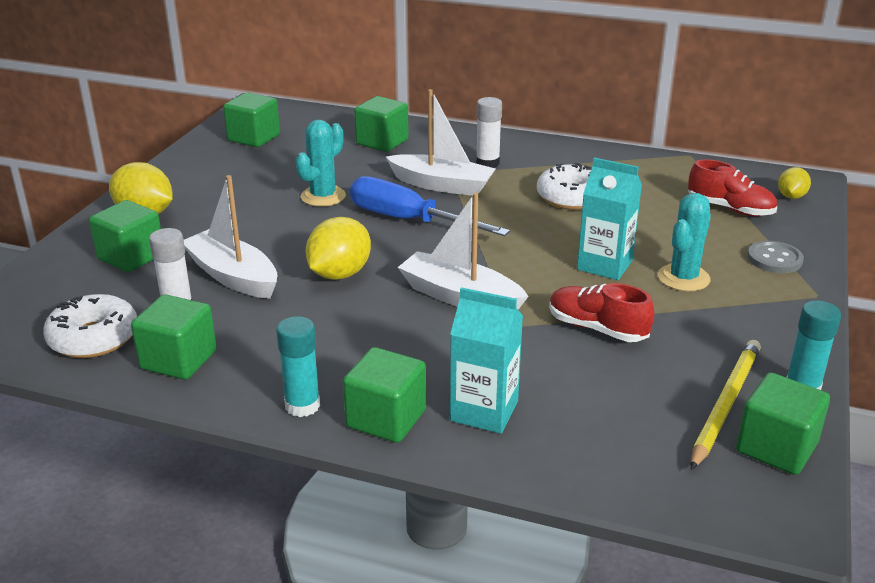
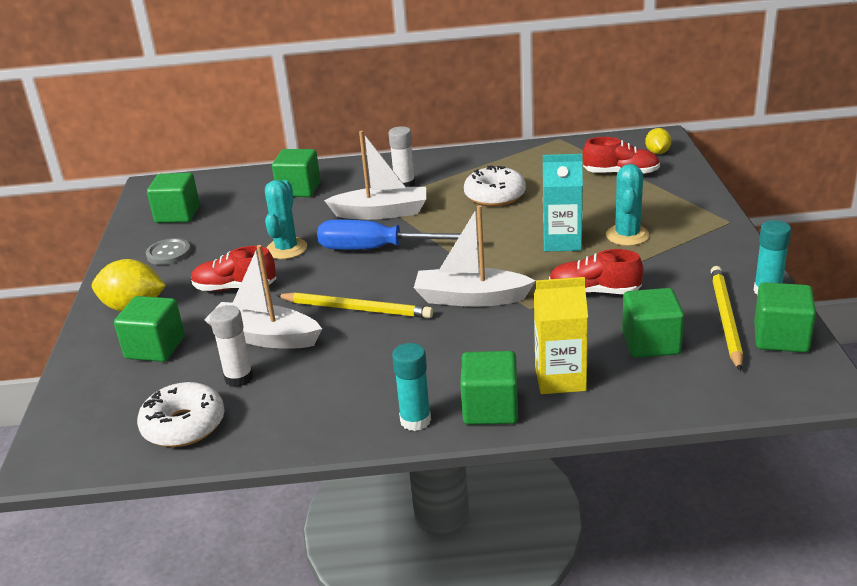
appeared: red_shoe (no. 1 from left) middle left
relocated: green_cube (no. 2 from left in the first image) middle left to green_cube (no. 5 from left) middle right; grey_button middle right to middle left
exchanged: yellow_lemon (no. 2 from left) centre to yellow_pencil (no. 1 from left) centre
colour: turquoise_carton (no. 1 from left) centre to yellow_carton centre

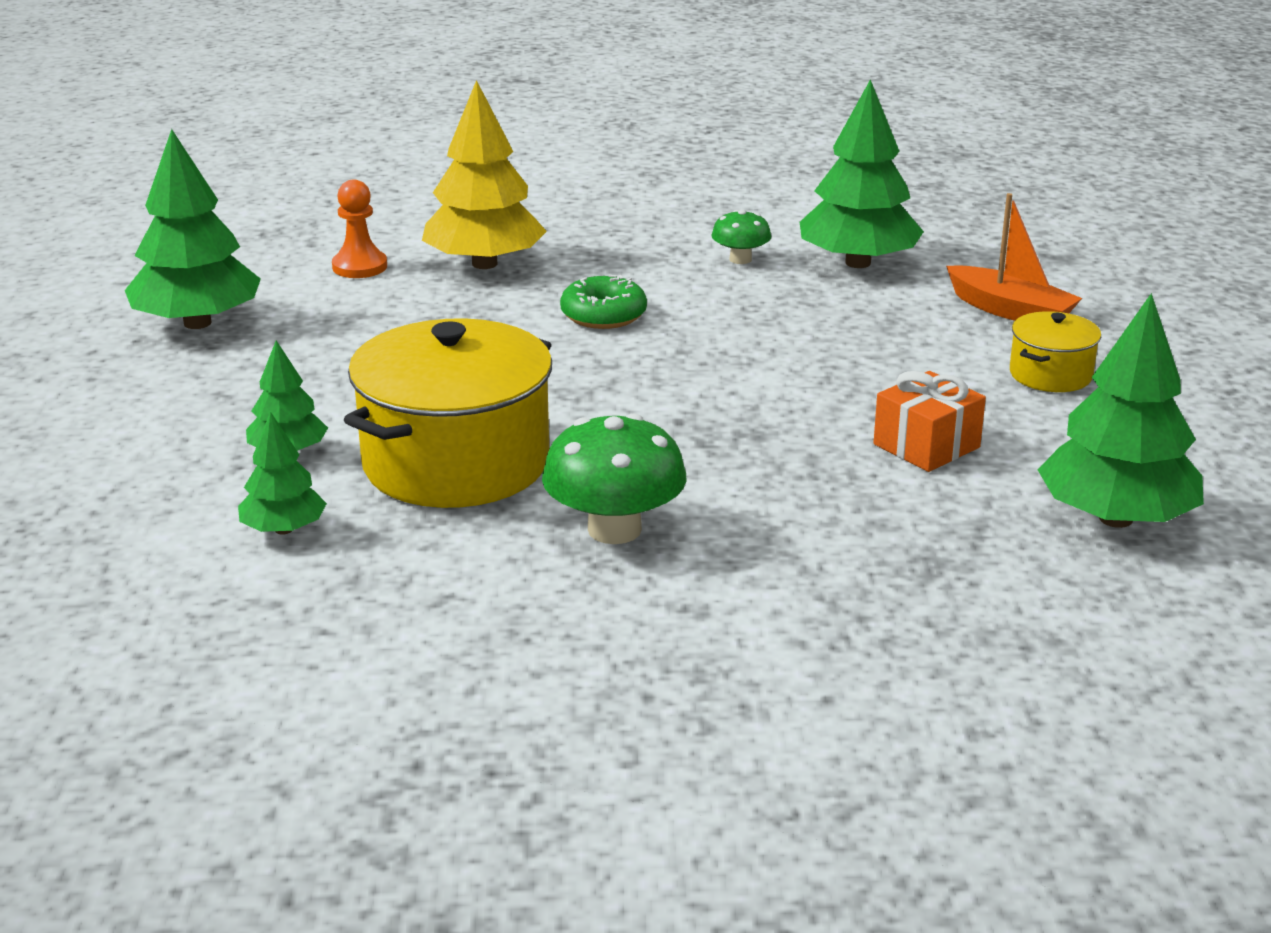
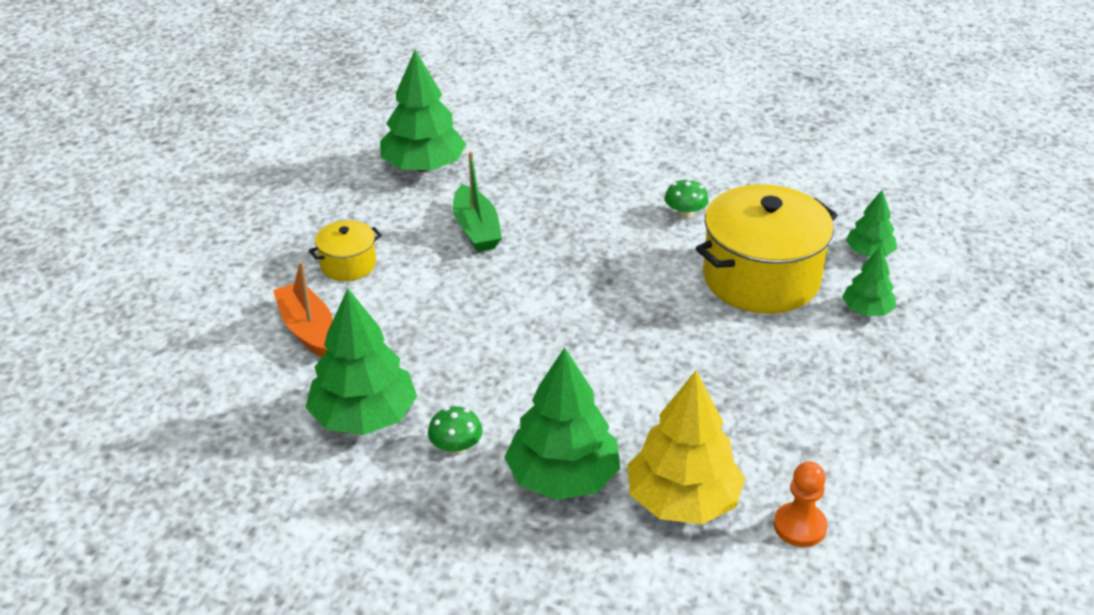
missing: green_donut top centre
relocated: green_tree (no. 1 from left in the first image) top left to green_tree (no. 3 from left) bottom centre
exchanged: orange_gift middle right to green_boat top centre
size: green_mushroom (no. 1 from left in the first image) centre = top centre x0.55

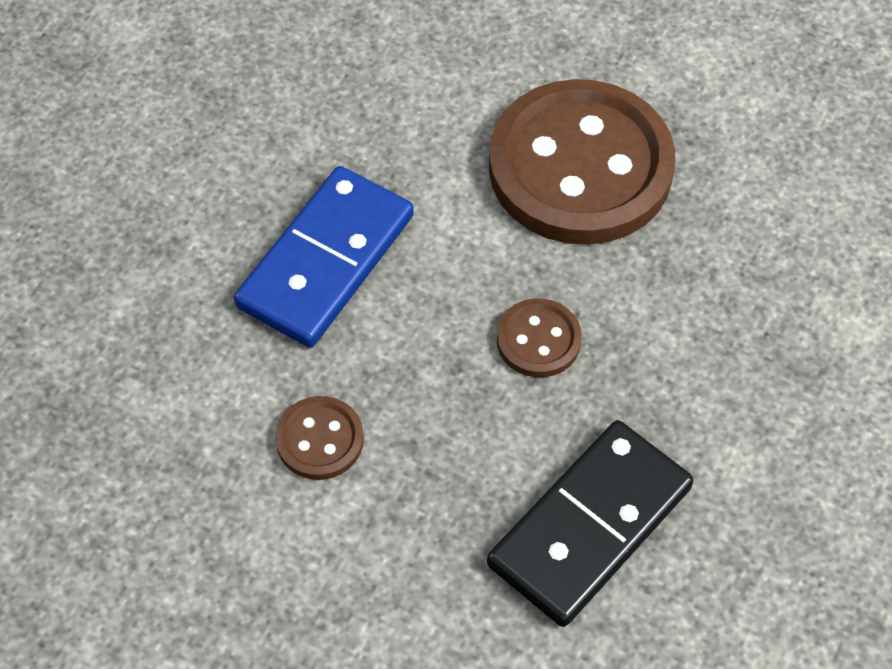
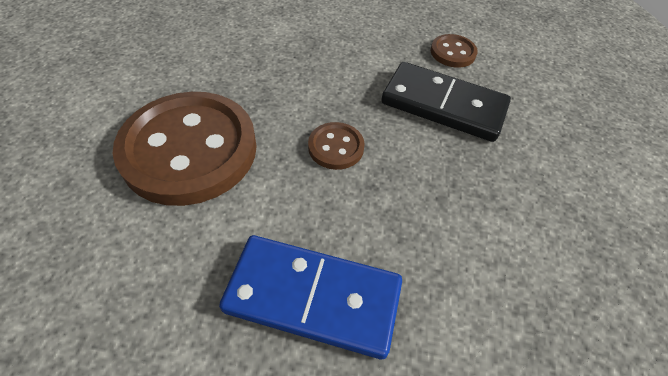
relocated: brown_button (no. 1 from left in the first image) centre to brown_button (no. 3 from left) top right

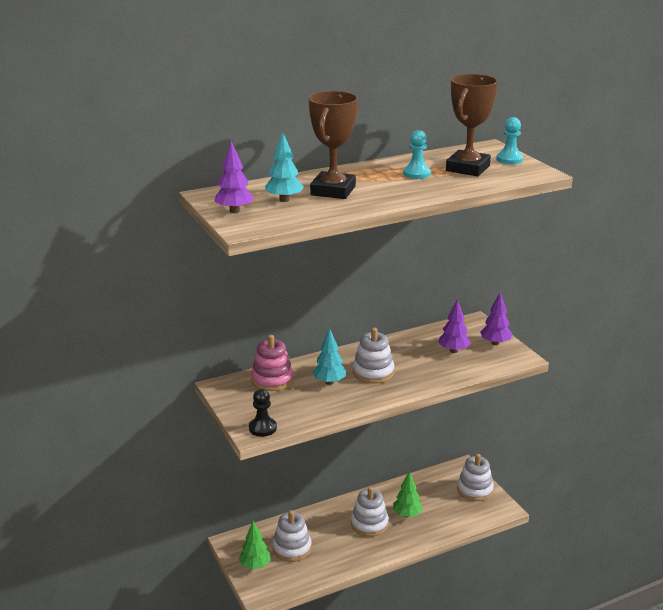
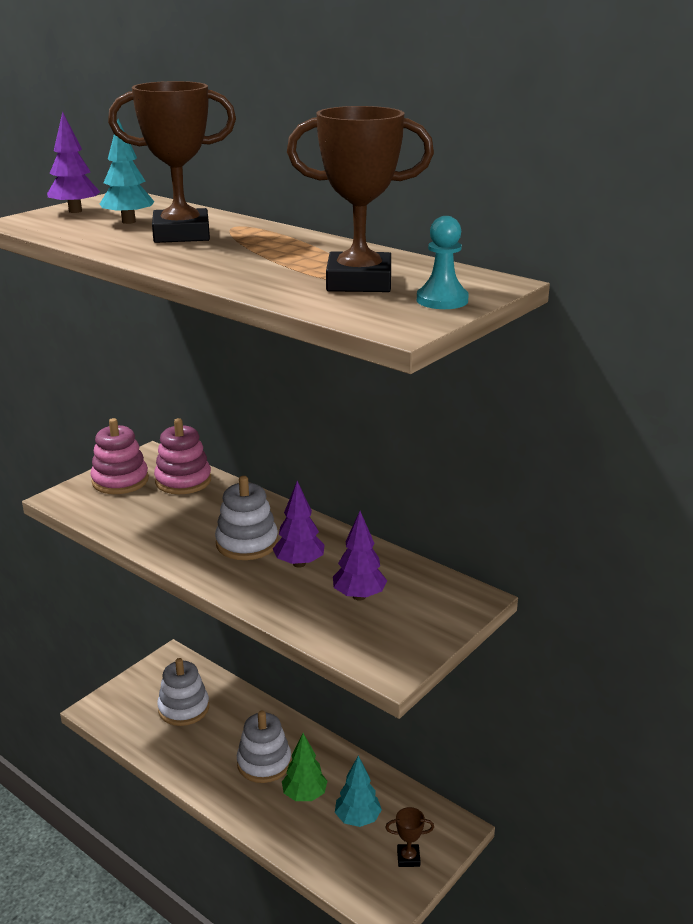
missing: green_tree (no. 1 from left) bottom centre; black_pawn bottom centre; turquoise_pawn (no. 1 from left) top centre
appeared: pink_stacking_toy (no. 1 from left) middle left
relocated: turquoise_tree (no. 2 from left) centre to bottom centre; purple_tree (no. 3 from left in the first image) middle right to purple_tree (no. 2 from left) centre
exchanged: white_stacking_toy (no. 4 from left) bottom right to brown_trophy (no. 3 from left) bottom centre

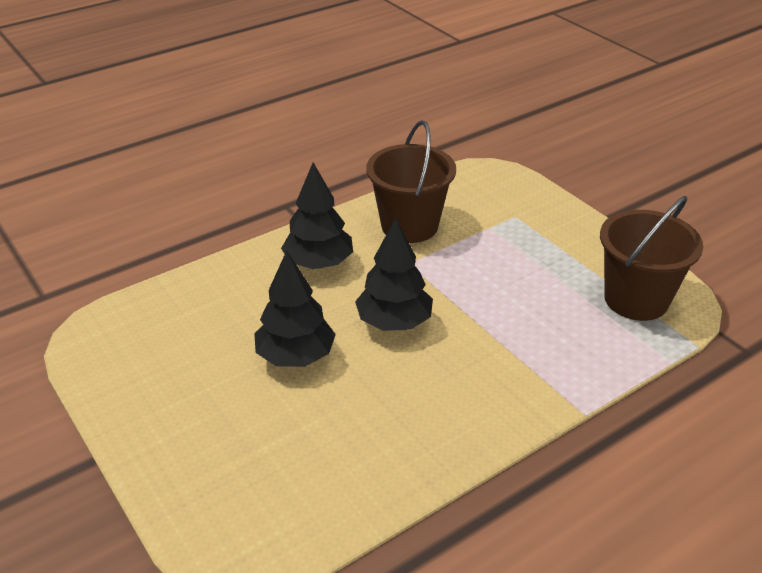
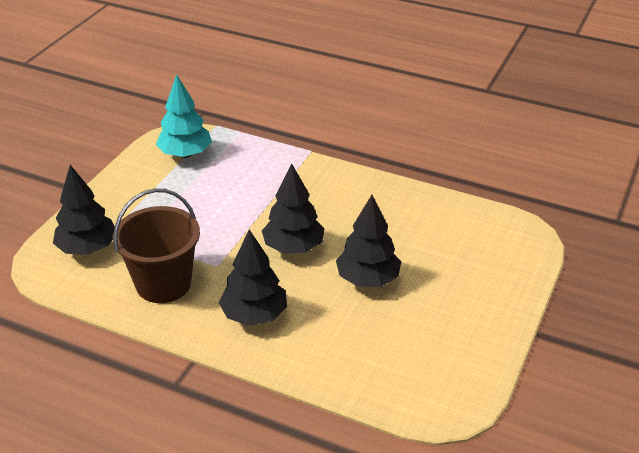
appeared: black_tree (no. 1 from left) middle left
exchanged: brown_bucket (no. 2 from left) middle right to turquoise_tree top left

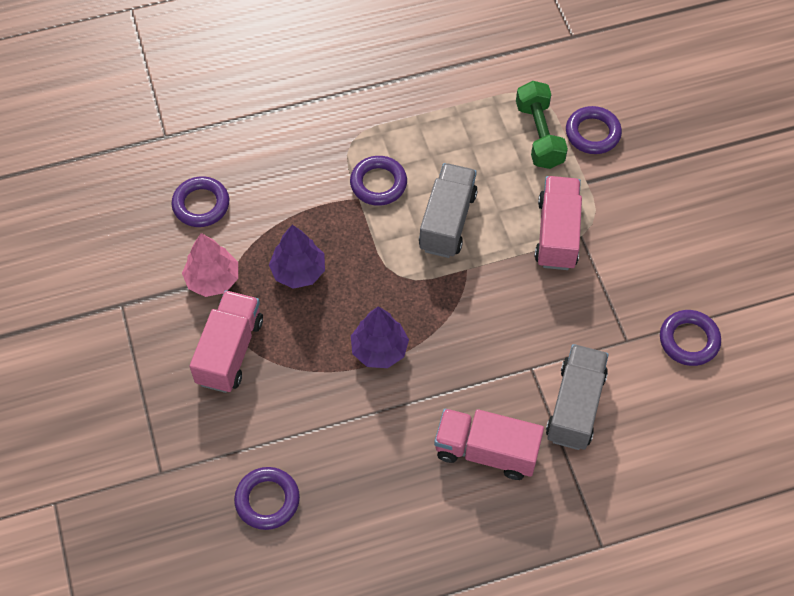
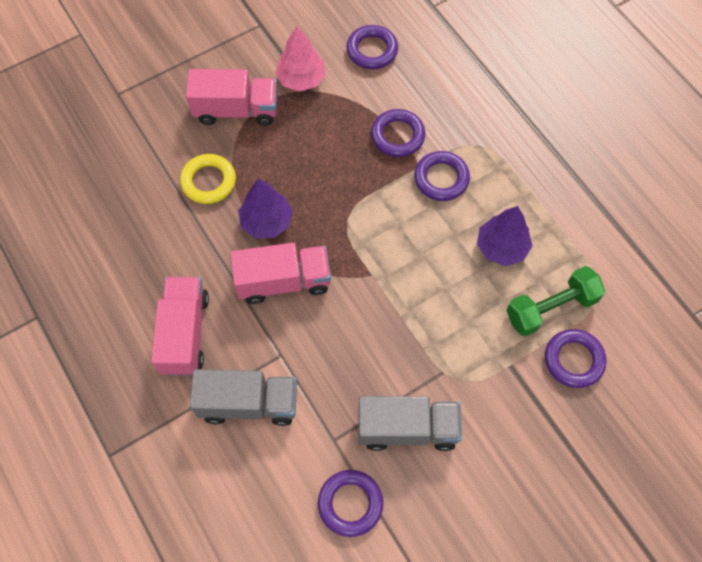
appeared: yellow_ring top left
relocated: purple_ring (no. 2 from left in the first image) bottom centre to purple_ring (no. 3 from left) top centre; purple_tree (no. 1 from left in the first image) centre to purple_tree (no. 2 from left) middle right; grey_truck (no. 1 from left in the first image) centre to grey_truck (no. 2 from left) bottom centre; pink_truck (no. 3 from left) middle right to centre

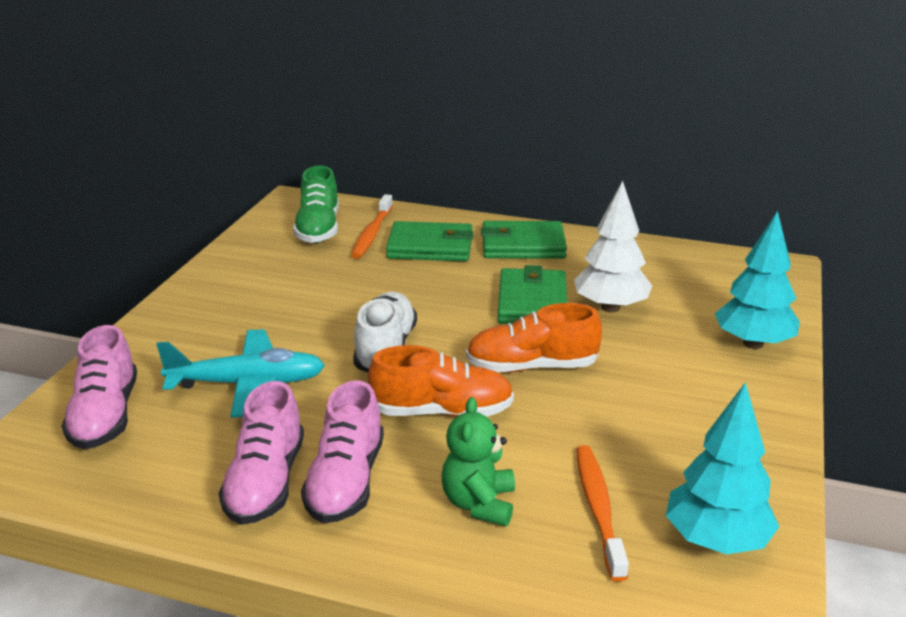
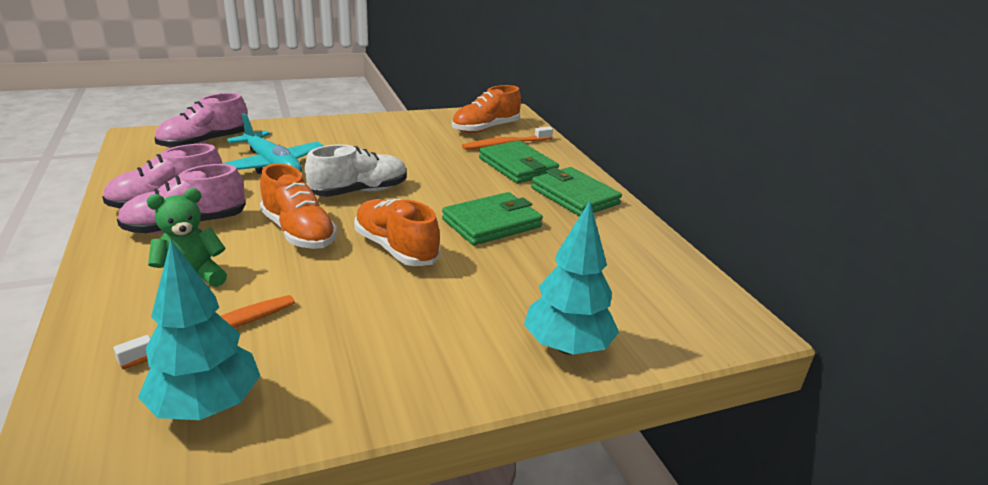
missing: white_tree middle right
colour: green_shoe top centre to orange_shoe (no. 3 from left) top centre

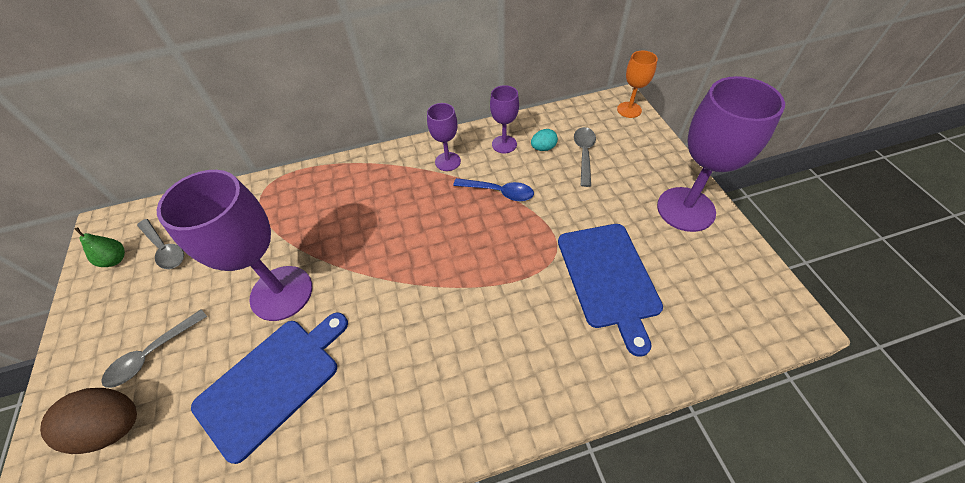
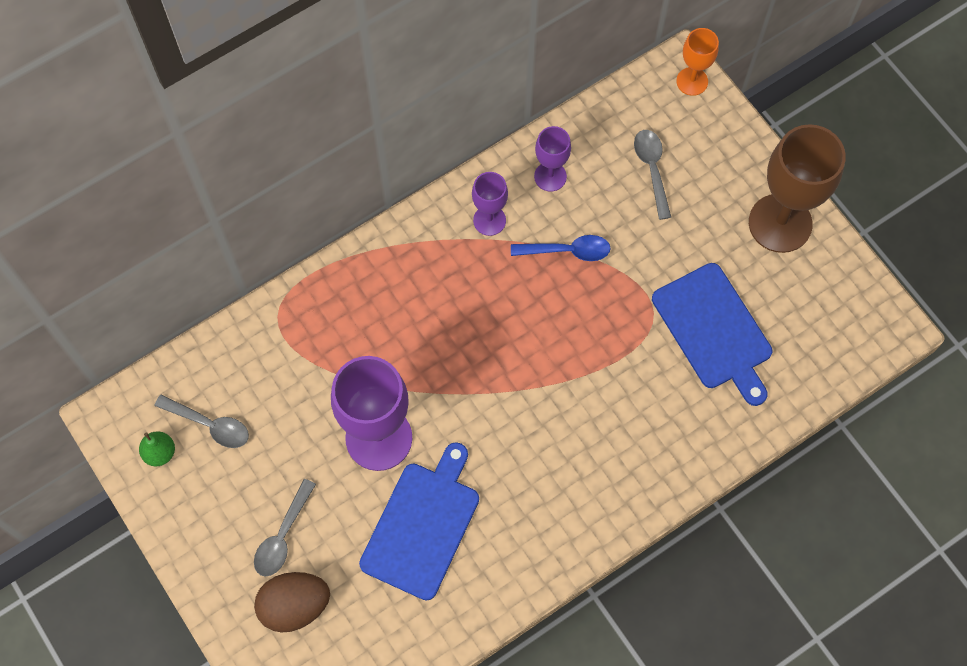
missing: turquoise_egg top centre
colour: purple_goblet (no. 4 from left) top right to brown_goblet top right

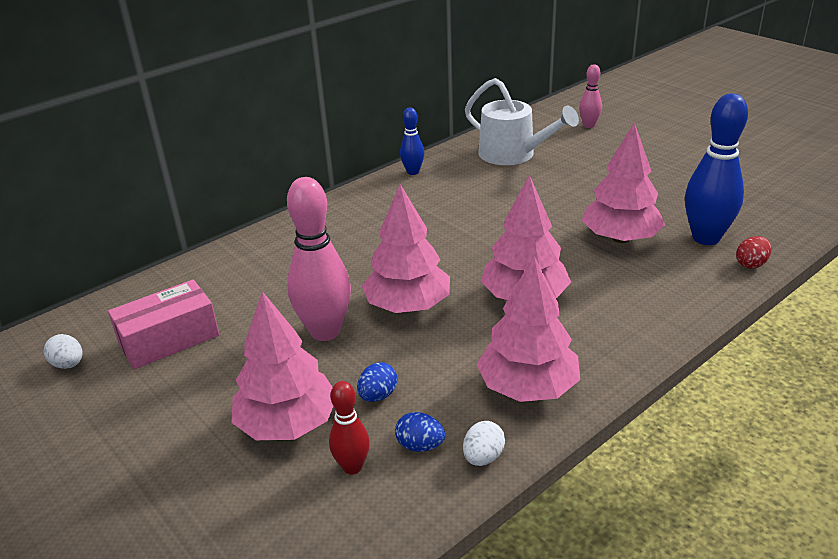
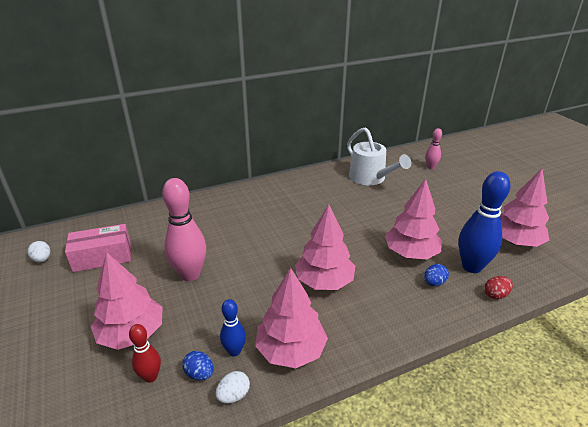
relocated: blue_egg (no. 1 from left in the first image) bottom centre to blue_egg (no. 2 from left) middle right; pink_tree (no. 2 from left in the first image) centre to pink_tree (no. 5 from left) middle right; blue_bowling_pin (no. 1 from left) top centre to bottom centre

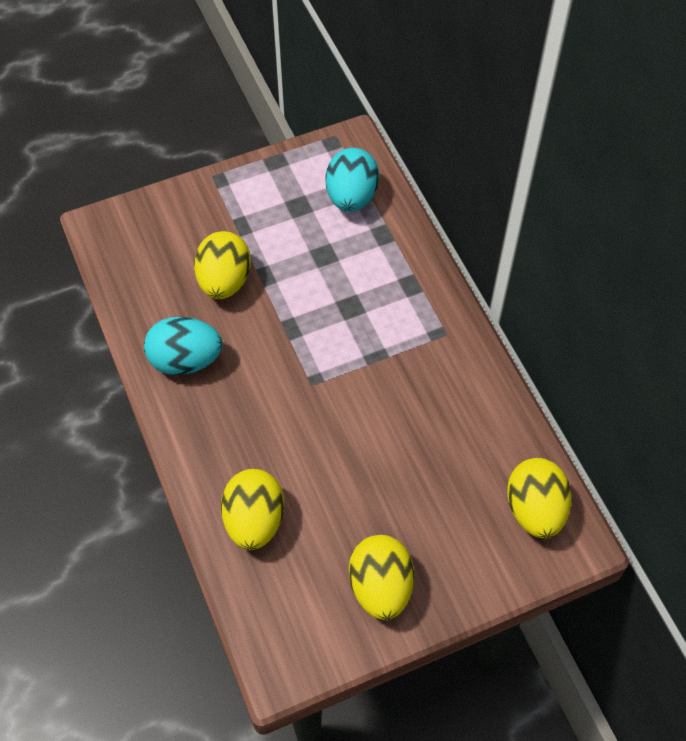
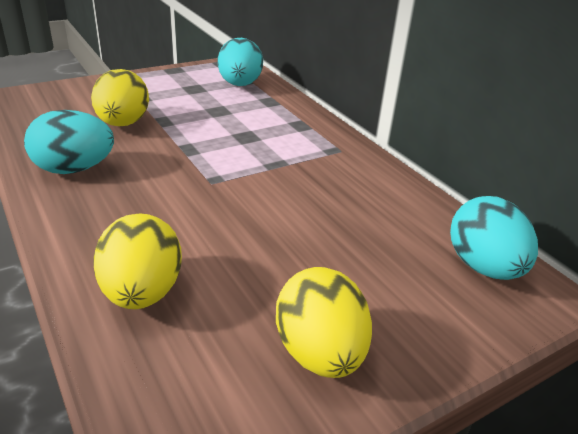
colour: yellow_egg (no. 4 from left) bottom right to turquoise_egg (no. 3 from left) middle right

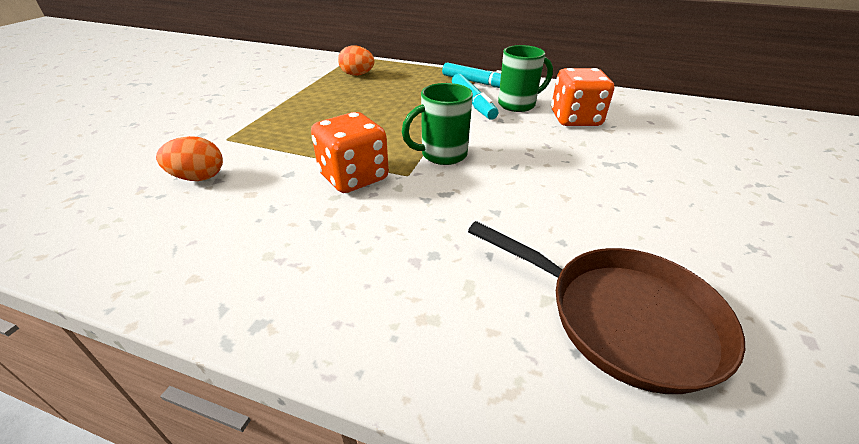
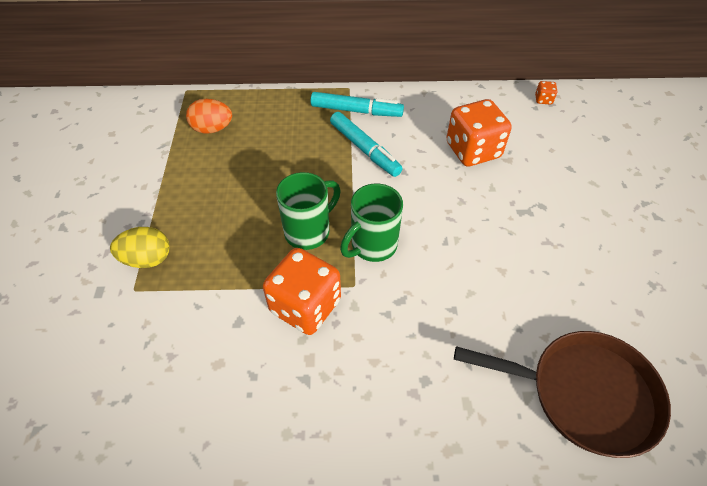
missing: orange_egg (no. 1 from left) middle left
appeared: yellow_egg middle left; orange_dice (no. 3 from left) top right
relocated: green_mug (no. 2 from left in the first image) top centre to green_mug (no. 1 from left) centre

